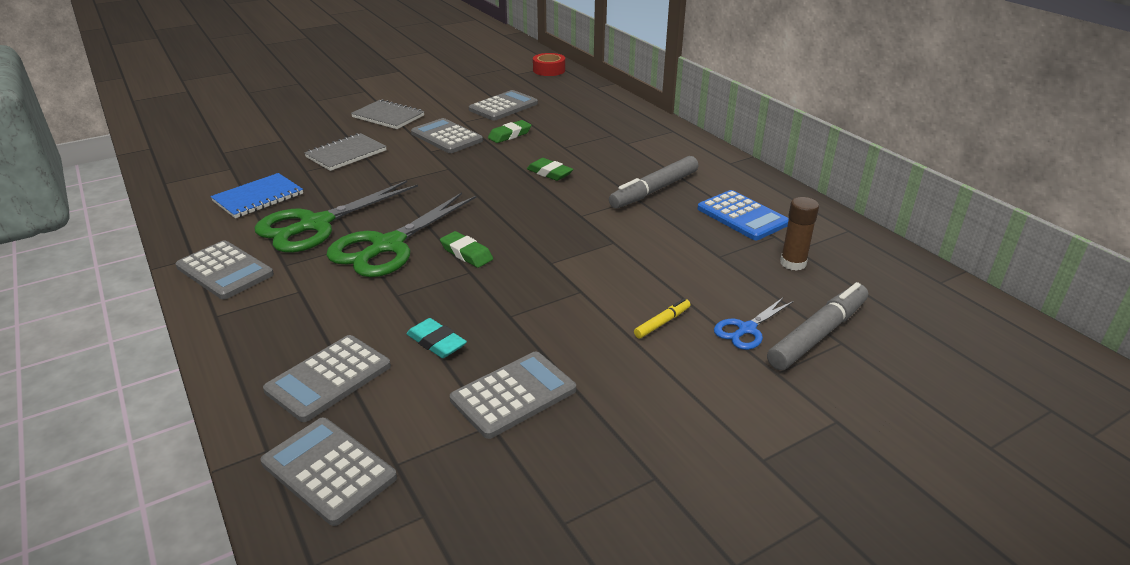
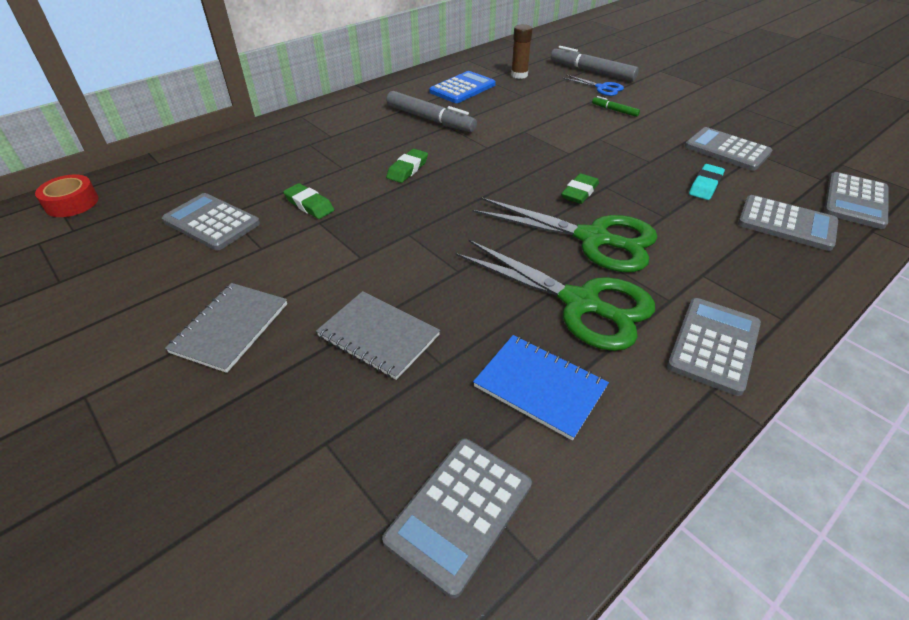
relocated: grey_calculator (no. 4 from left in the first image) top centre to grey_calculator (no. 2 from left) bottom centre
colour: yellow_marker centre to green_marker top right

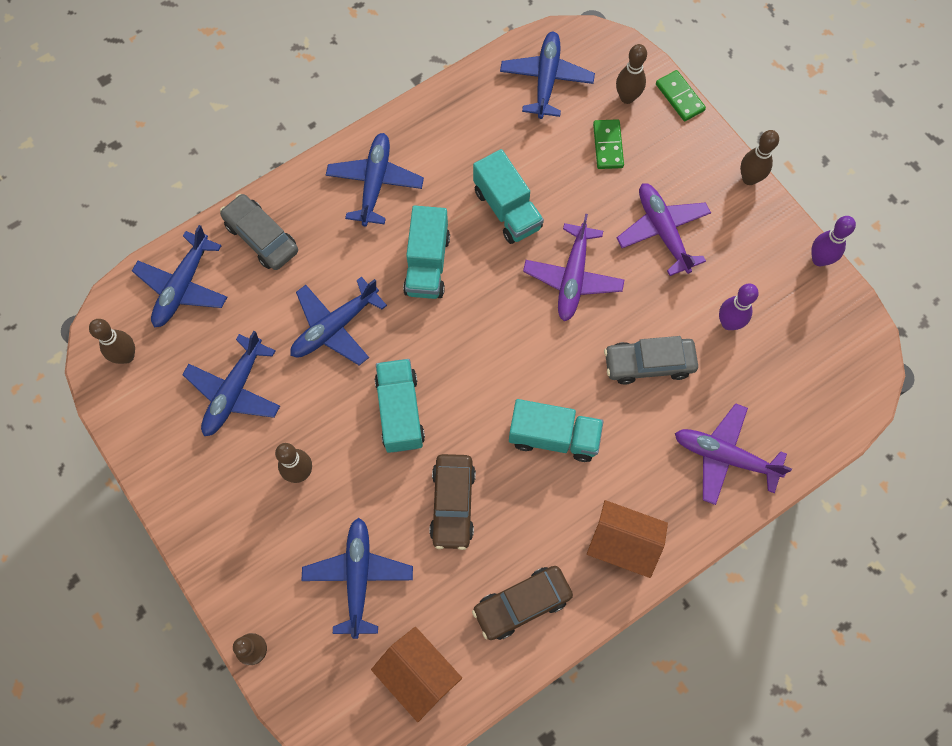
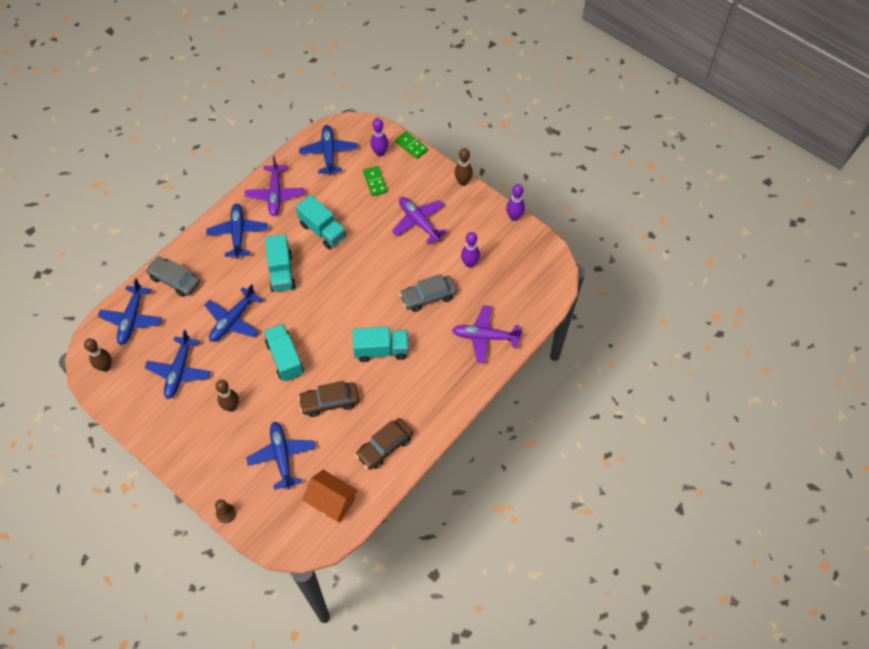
missing: orange_house (no. 2 from left) bottom centre
relocated: purple_plane (no. 1 from left) centre to top left
colour: brown_bowling_pin (no. 3 from left) top centre to purple_bowling_pin (no. 1 from left) top centre
spun: brown_car (no. 1 from left) bottom centre = centre 90 degrees clockwise

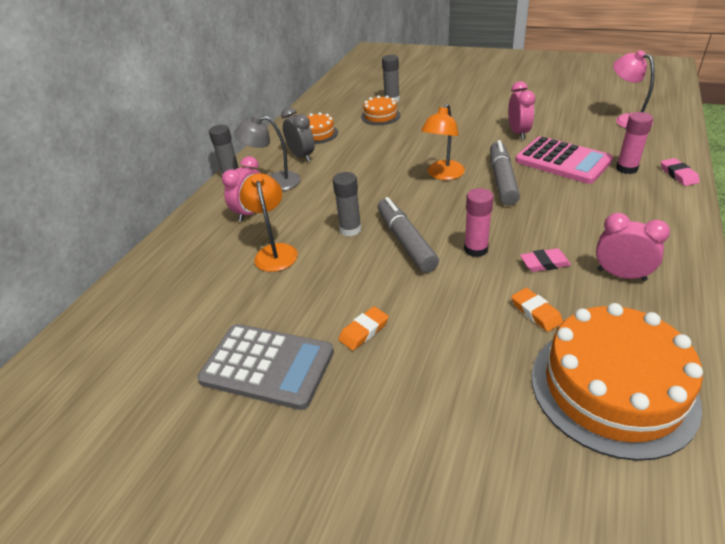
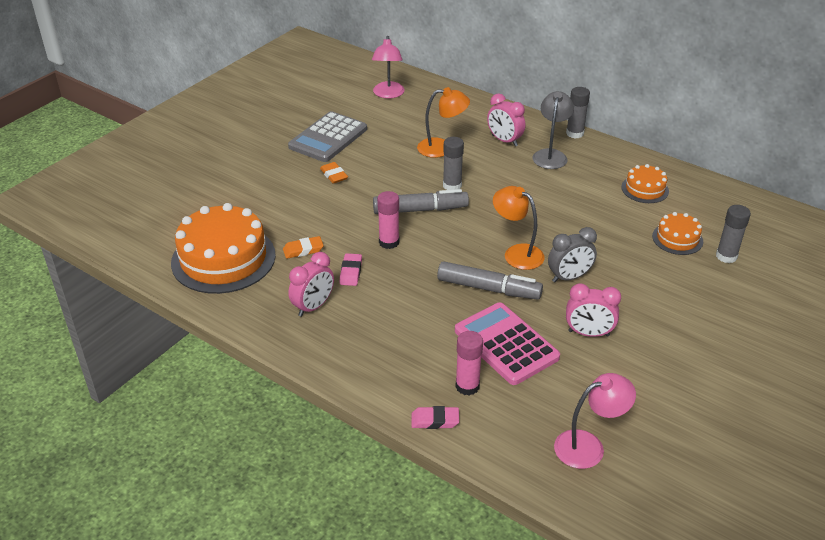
appeared: pink_lamp (no. 1 from left) top centre
relocated: grey_clock top centre to middle right
spun: pink_calculator top right = centre 90 degrees clockwise

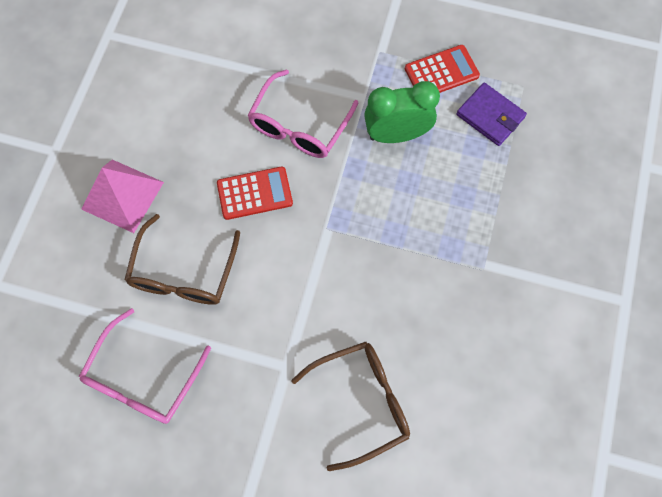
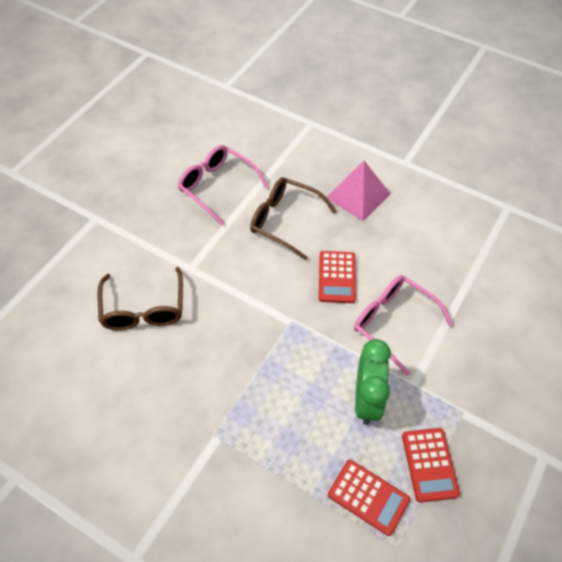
exchanged: purple_wallet top right to red_calculator (no. 2 from left) bottom centre

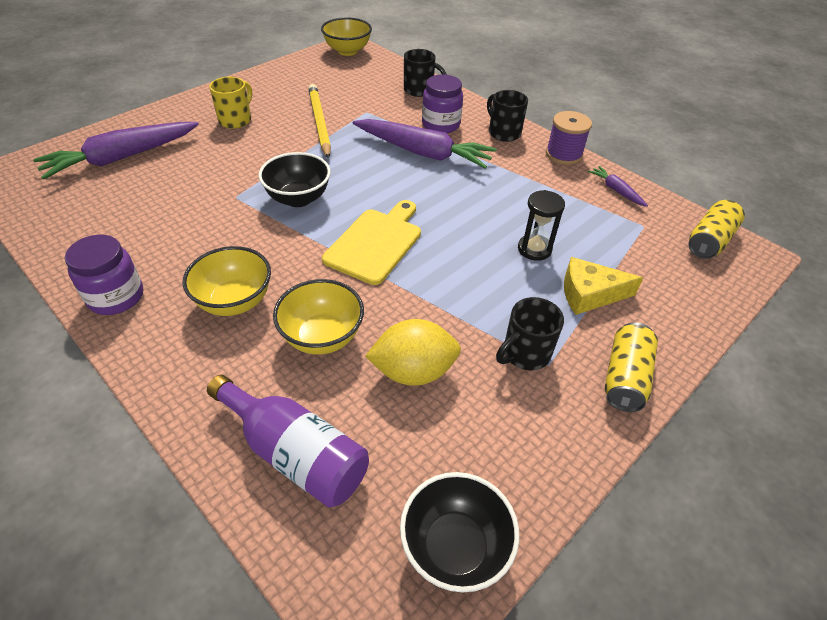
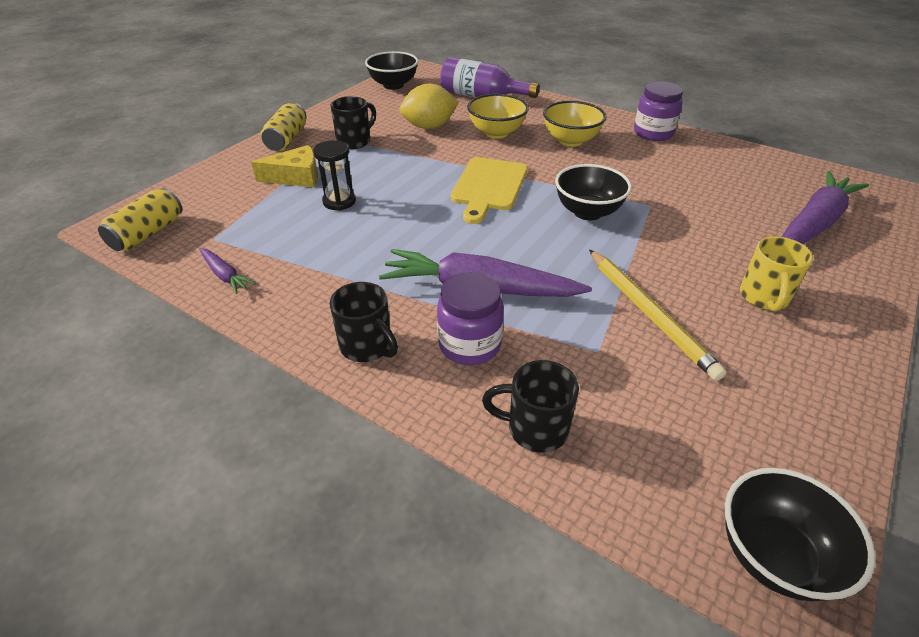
missing: purple_spool top right
colour: yellow_bowl (no. 3 from left) top centre to black_bowl (no. 3 from left) bottom right

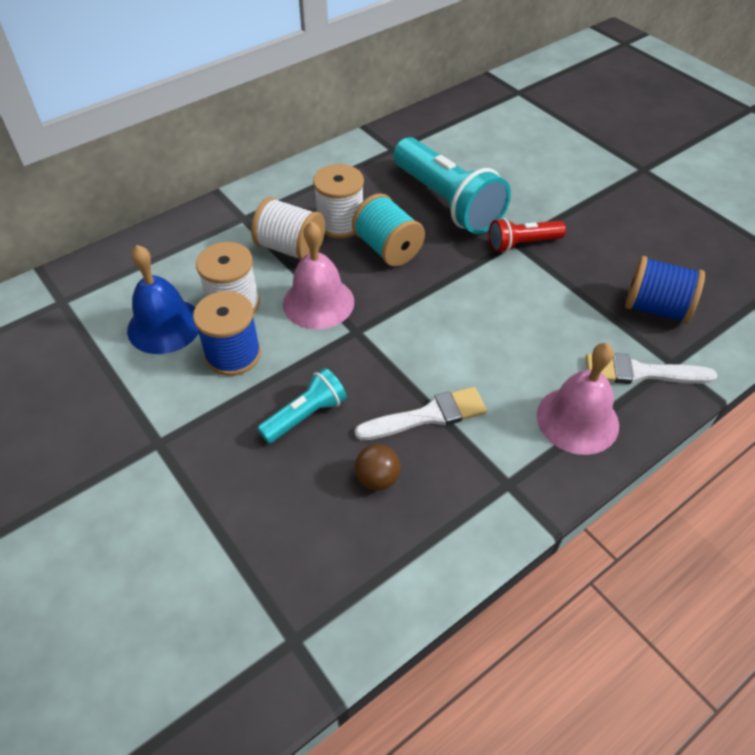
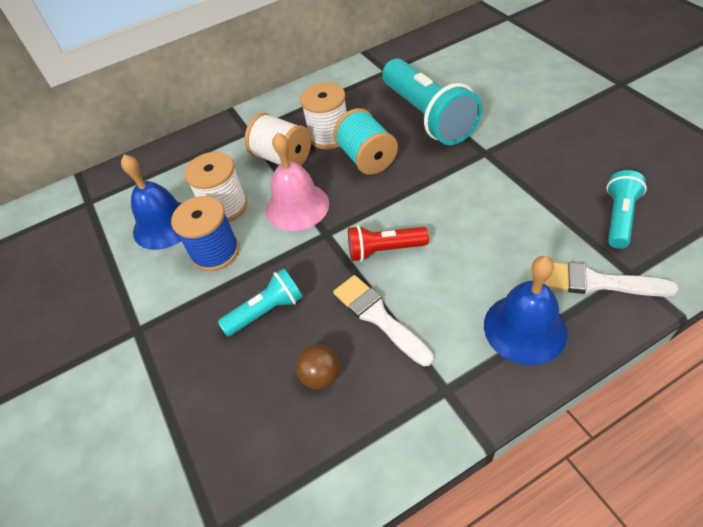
relocated: red_flashlight top right to centre
exchanged: blue_spool (no. 2 from left) middle right to turquoise_flashlight (no. 3 from left) middle right
colour: pink_bell (no. 2 from left) middle right to blue_bell (no. 2 from left) middle right
spun: white_brush (no. 1 from left) centre = centre 120 degrees counterclockwise

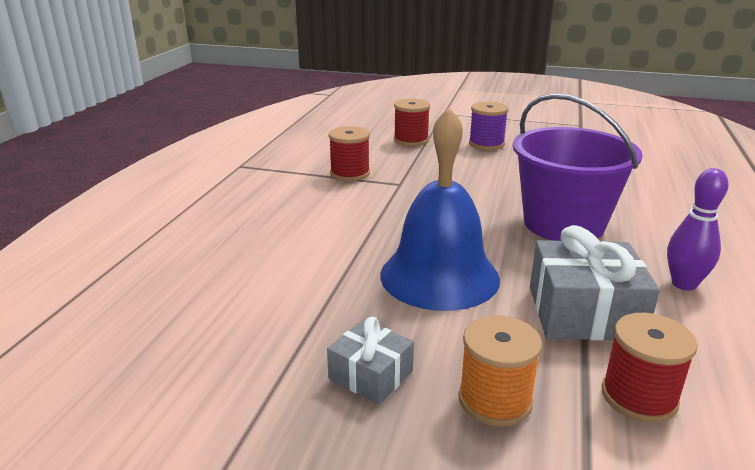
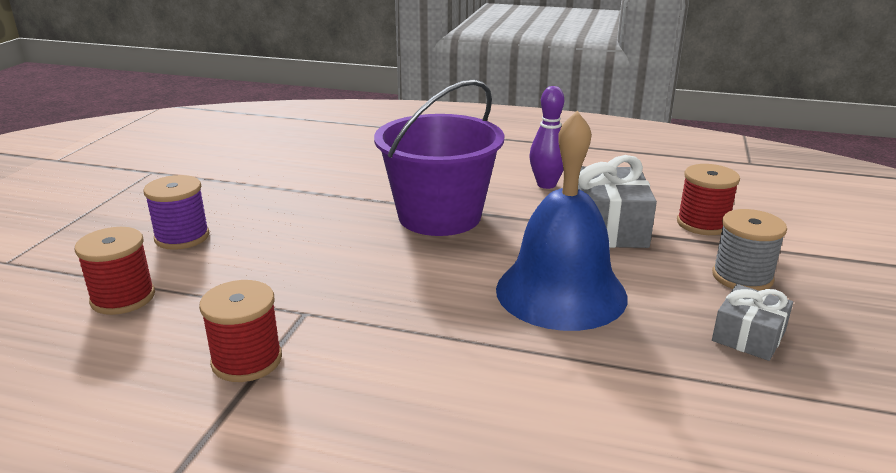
colour: orange_spool bottom centre to grey_spool middle right

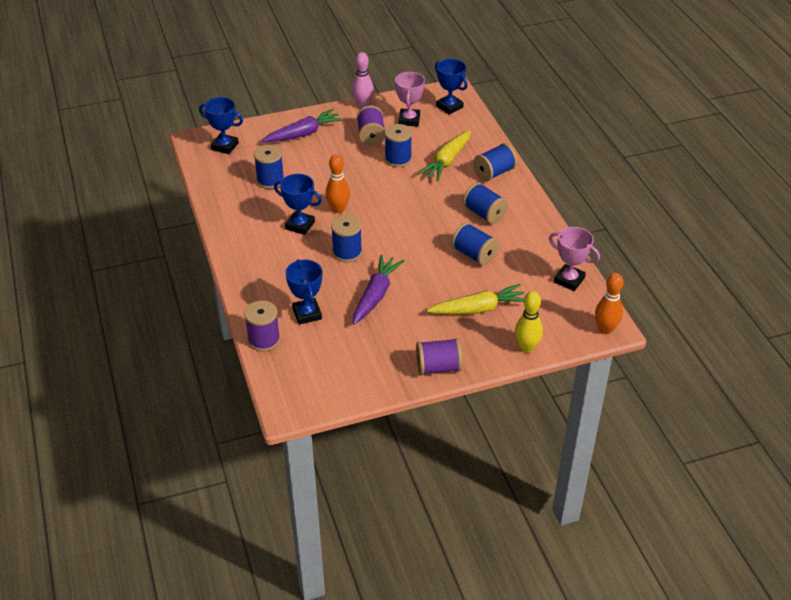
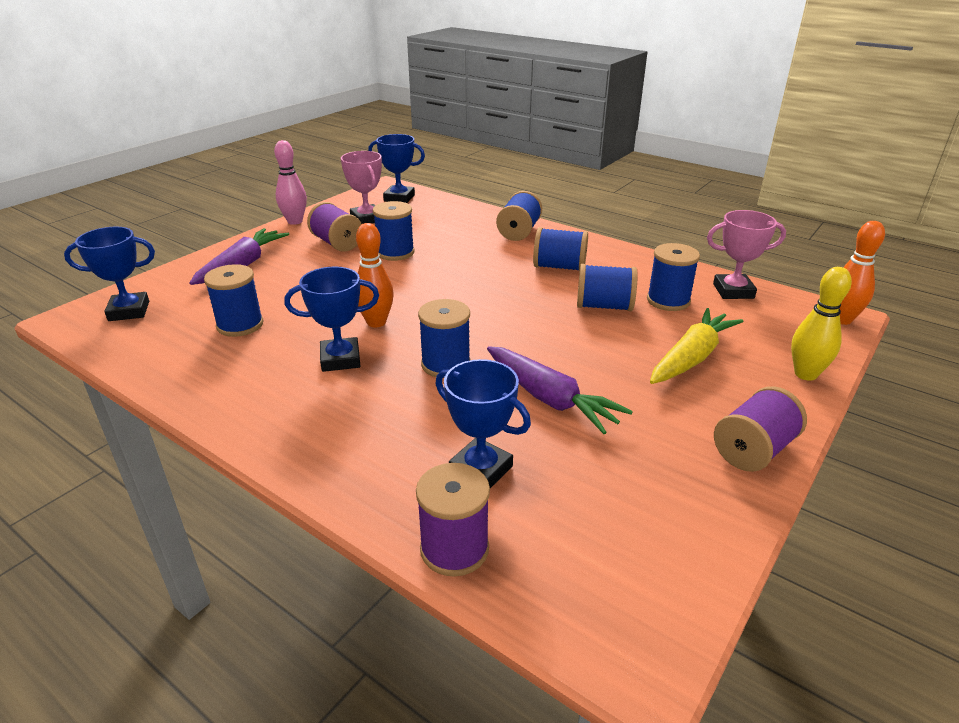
missing: yellow_carrot (no. 1 from left) top centre
appeared: blue_spool (no. 7 from left) middle right
spun: purple_carrot (no. 2 from left) centre = centre 150 degrees clockwise

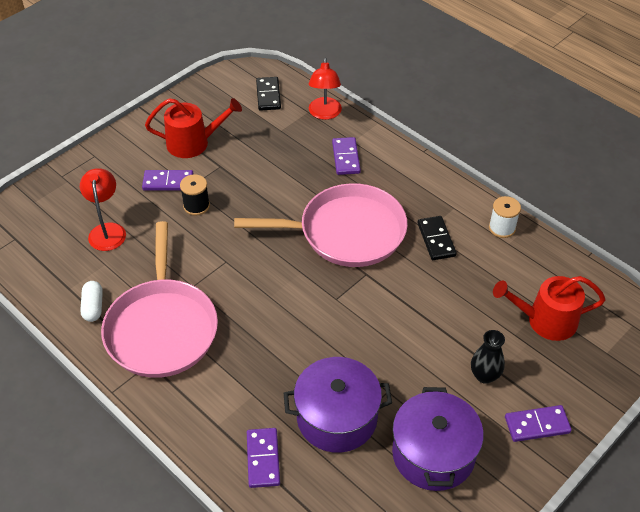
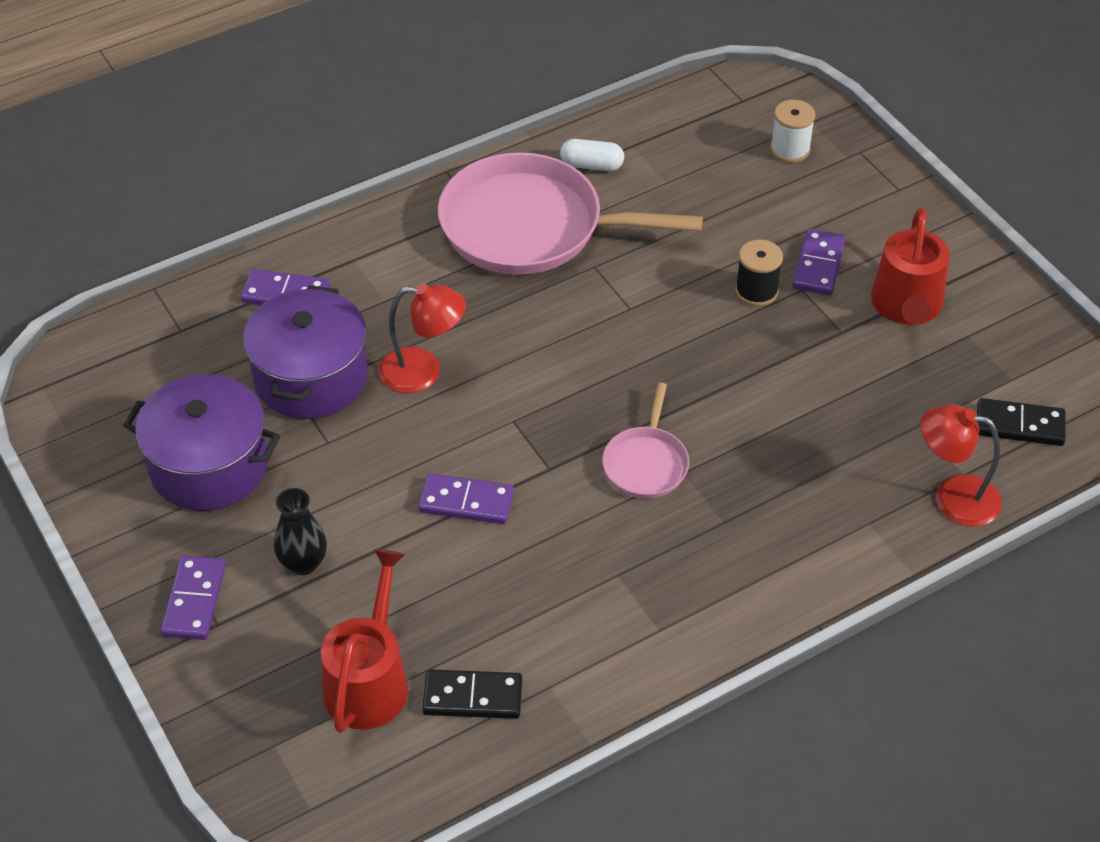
relocated: red_lamp (no. 1 from left) middle left to centre; purple_domino (no. 3 from left) top centre to centre; black_domino (no. 2 from left in the first image) middle right to black_domino (no. 1 from left) bottom centre; white_spool middle right to top right
size: pink_pan (no. 2 from left) centre = centre x0.48

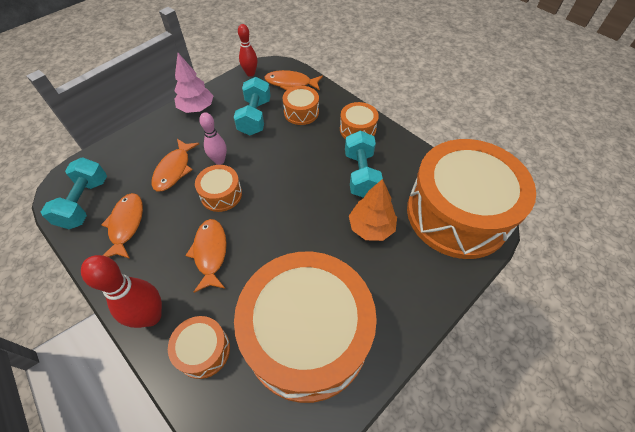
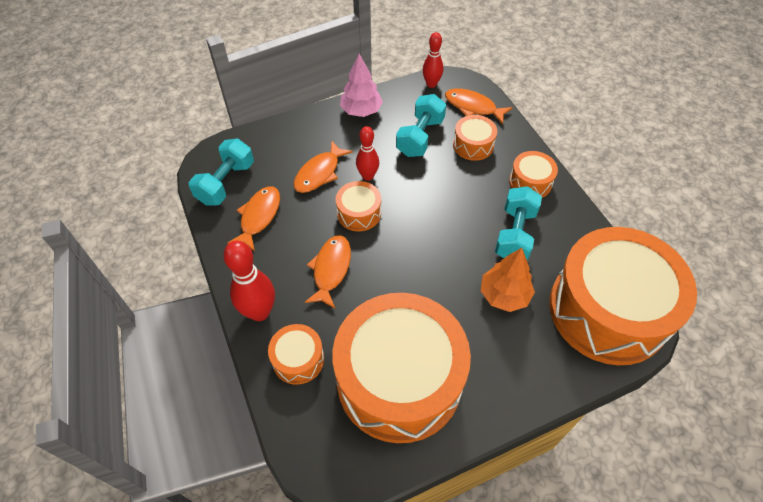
colour: pink_bowling_pin top centre to red_bowling_pin (no. 2 from left) top centre

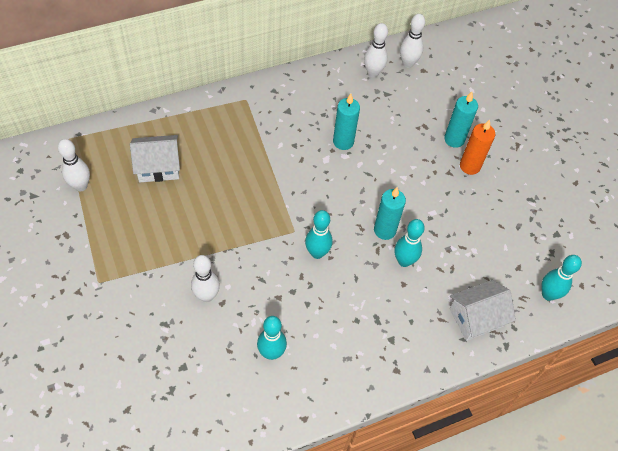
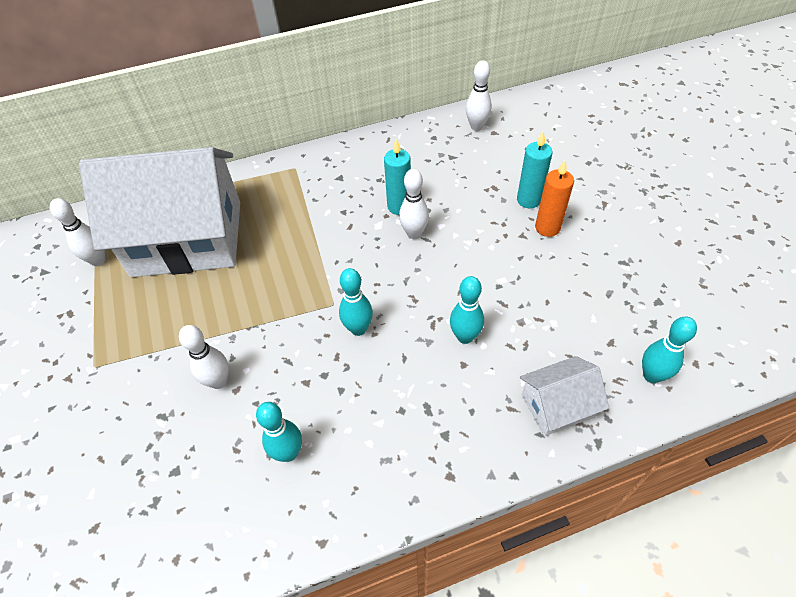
missing: turquoise_candle (no. 2 from left) centre
relocated: white_bowling_pin (no. 3 from left) top centre to centre
size: white_house (no. 1 from left) middle left = middle left x2.27

